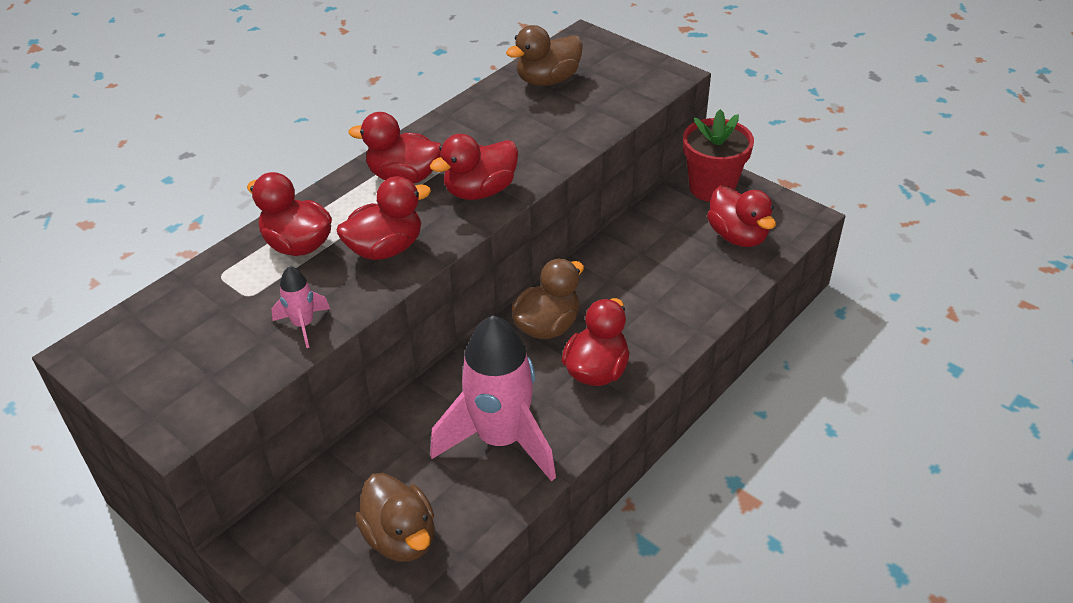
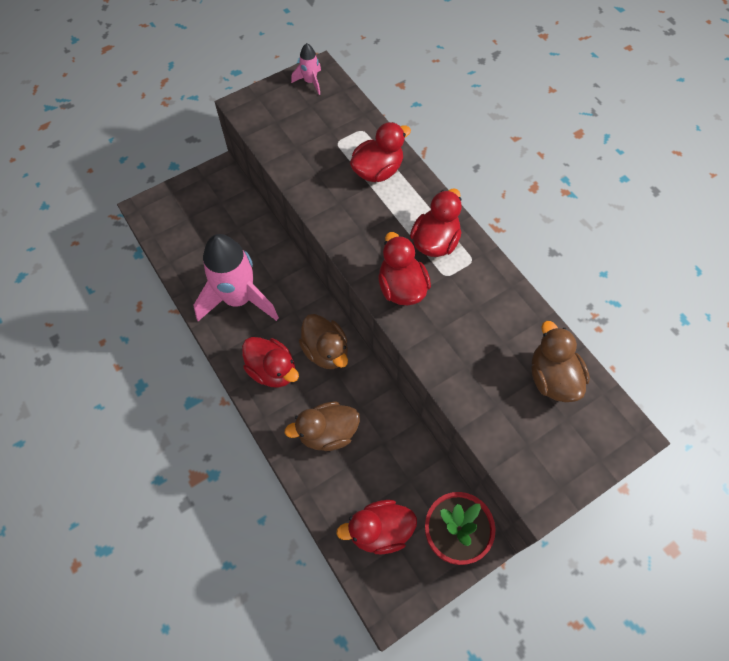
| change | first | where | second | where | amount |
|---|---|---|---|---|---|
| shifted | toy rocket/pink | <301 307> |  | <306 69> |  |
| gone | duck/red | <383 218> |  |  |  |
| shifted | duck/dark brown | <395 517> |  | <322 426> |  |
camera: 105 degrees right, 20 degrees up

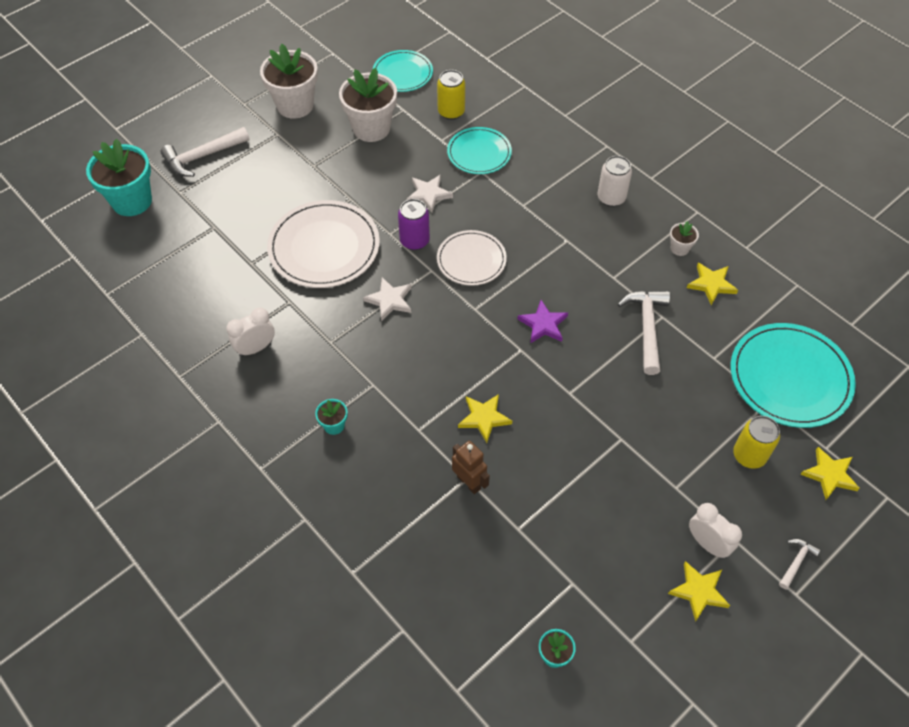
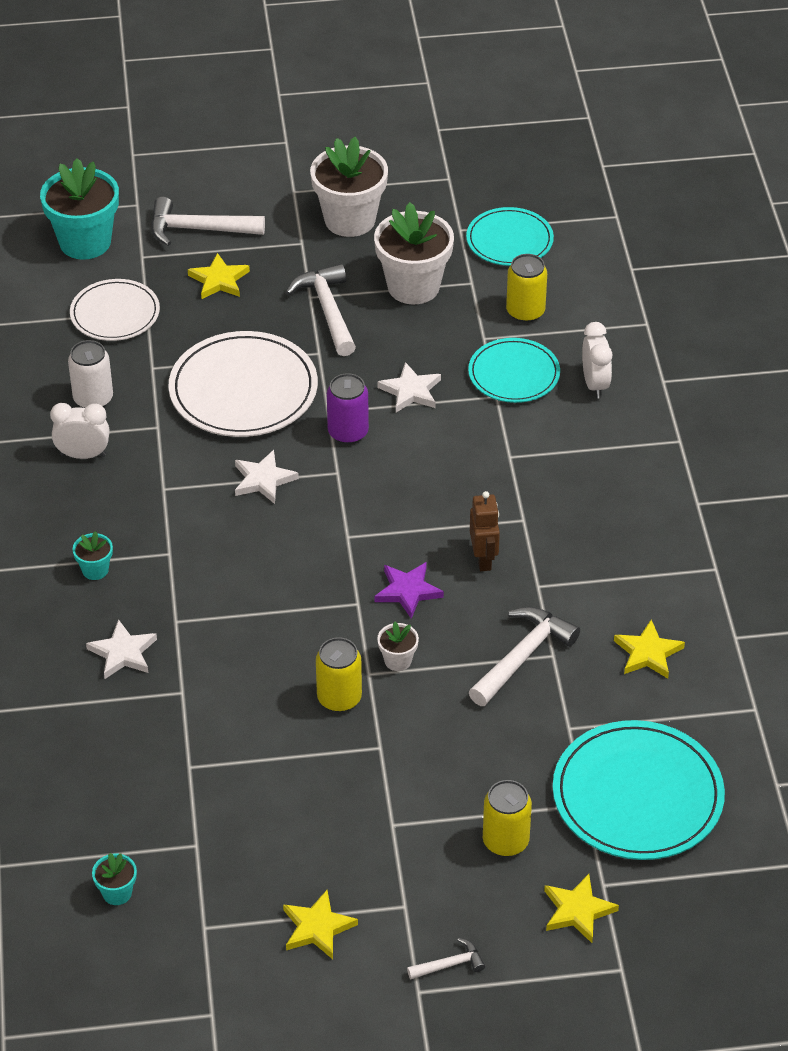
| change | first | where | second | where | amount |
|---|---|---|---|---|---|
| shifted | flat dish/white | <472 258> |  | <115 310> |  |
| shifted | robot/dark brown | <471 467> |  | <485 531> |  |
| shifted | star/golden | <485 418> |  | <219 276> |  |
| shifted | tin/white | <615 181> |  | <90 374> |  |
| shifted | potted plant/white | <684 238> |  | <398 646> |  |
| shifted | alarm clock/white | <715 530> |  | <597 360> |  |
| new |  |  | star/white | <121 649> |  |
| new |  |  | carpenter's hammer/white | <321 310> |  |
| new |  |  | tin/golden | <339 674> |  |
camera: 35 degrees right, 10 degrees down

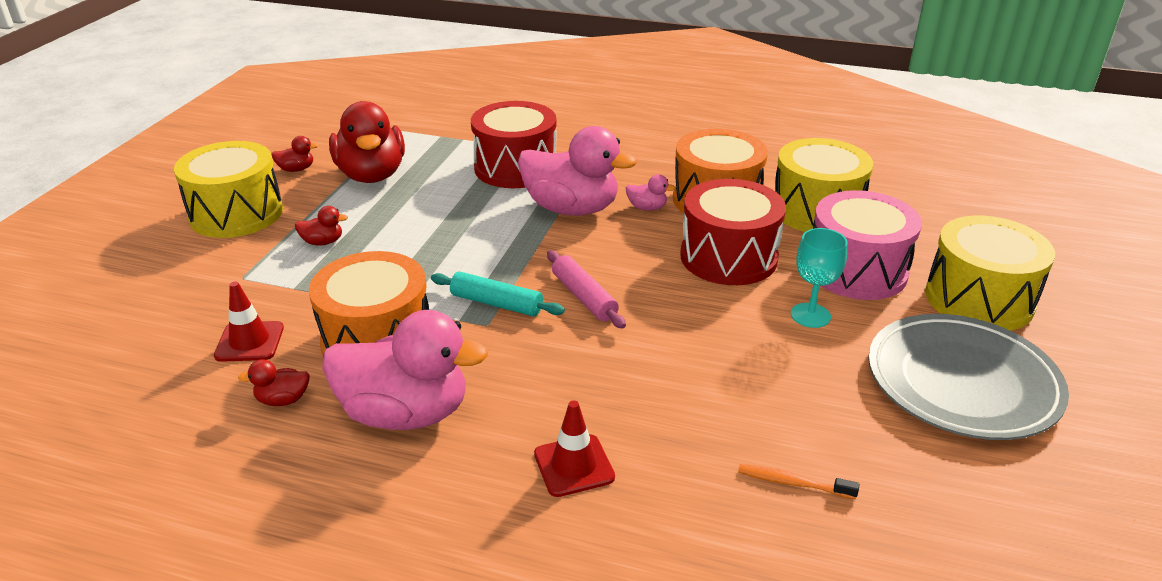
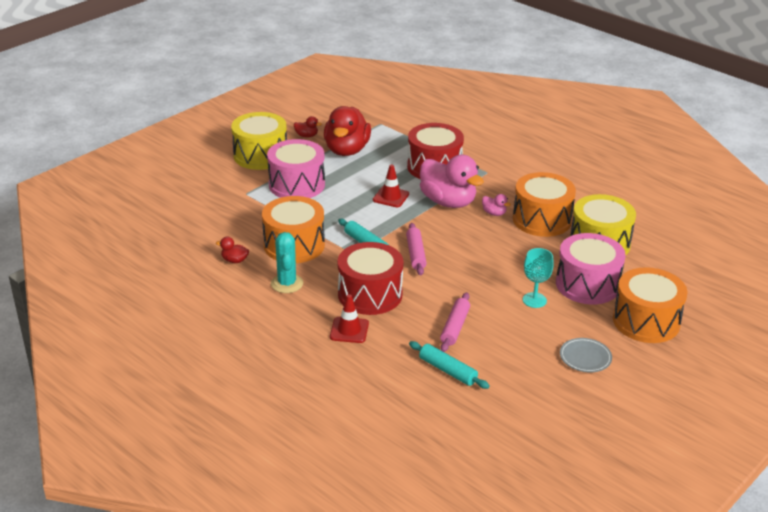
| change | first | where | second | where | amount |
|---|---|---|---|---|---|
| shifted | road cone/red | <249 321> |  | <391 185> |  |
| swapped | duck/red | <321 226> | toy drum/pink | <296 168> |  |
| swapped | duck/pink | <405 370> | prickly plant/aqua | <287 262> |  |
| shifted | toy drum/red | <733 232> |  | <370 278> |  |
| swapped | tooth brush/orange-coloured | <798 481> | dough roller/aqua | <449 365> |  |
| scaled | flat dish/ash-grey | <968 377> |  | <586 355> | x0.47 |
| repainted | toy drum/golden | <990 273> | toy drum/orange-coloured | <650 305> |  |
| new |  |  | dough roller/pink | <455 322> |  |
camera: 25 degrees right, 0 degrees up

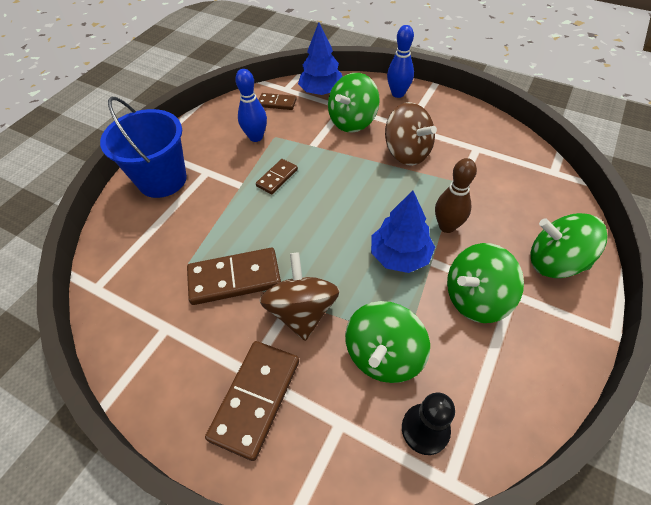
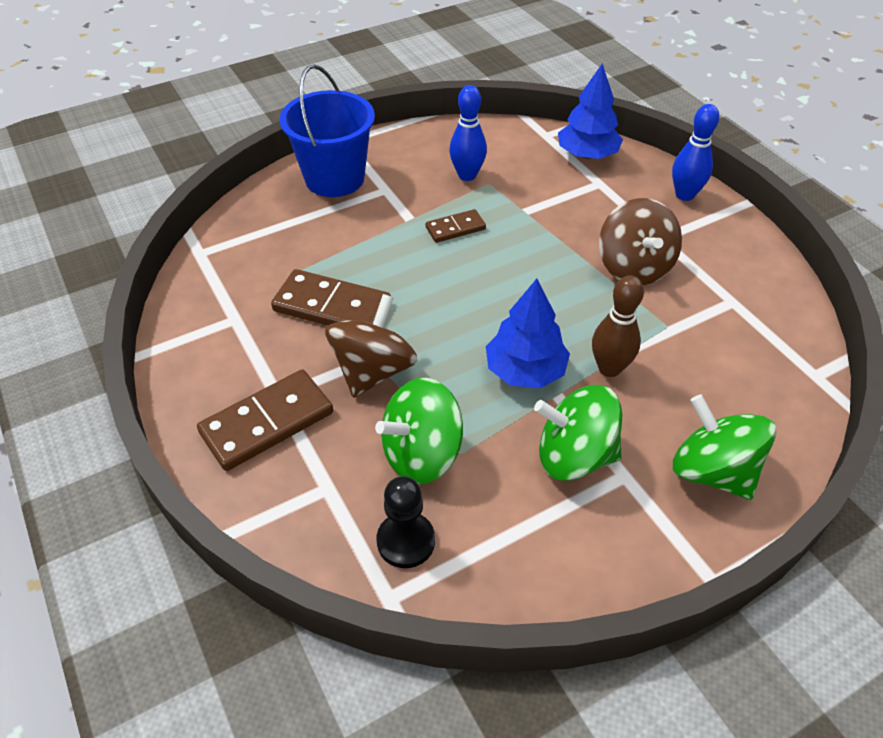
| change | first | where | second | where | amount |
|---|---|---|---|---|---|
| gone | domino tile/dark brown | <278 101> |  |  |  |
| gone | whirligig/emerald | <354 103> |  |  |  |
camera: 30 degrees right, 5 degrees down

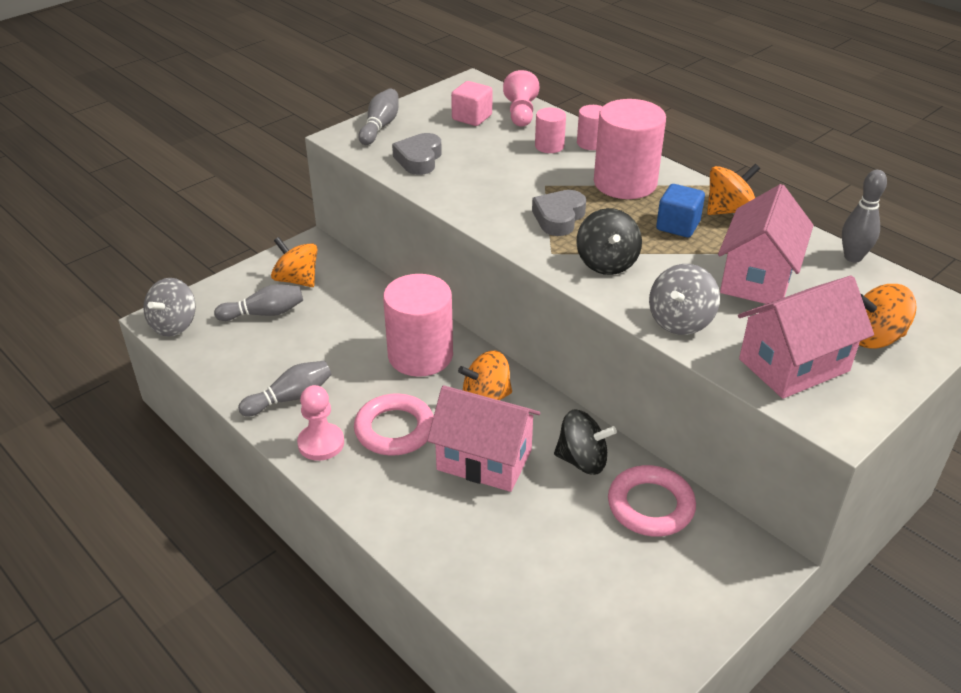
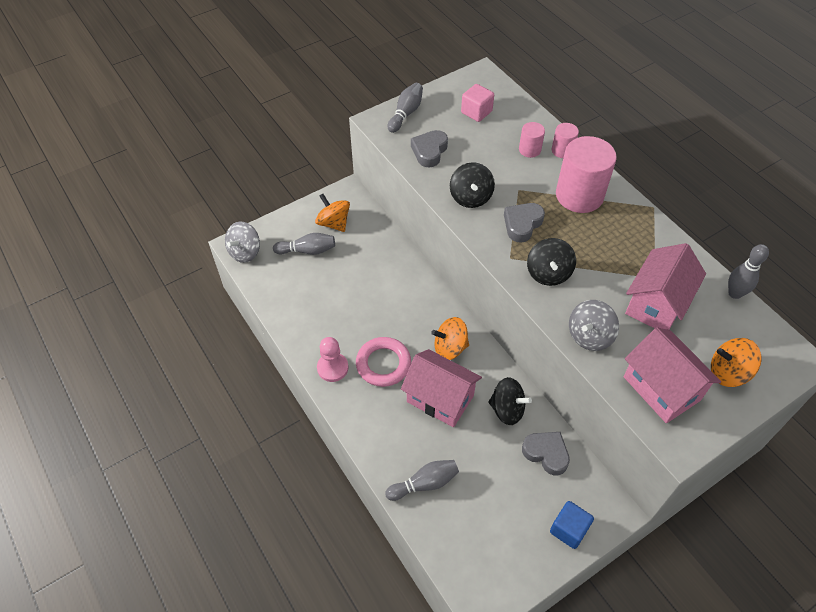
| change | first | where | second | where | amount |
|---|---|---|---|---|---|
| shifted | skittle/ash-grey | <284 389> |  | <422 480> |  |
| gone | cylinder shape/pink | <418 325> |  |  |  |
| gone | pawn/pink | <521 98> |  |  |  |
| swapped | ring/pink | <652 501> | love heart/ash-grey | <546 454> |  |
| shifted | cube/royal blue | <680 210> |  | <572 525> |  |
| gone | whirligig/orange-coloured | <733 189> |  |  |  |
| rotated | toy house/pink | <806 337> |  | <672 375> | 75 degrees clockwise |
| new |  |  | whirligig/jet-black | <472 185> |  |
camera: 10 degrees right, 15 degrees up

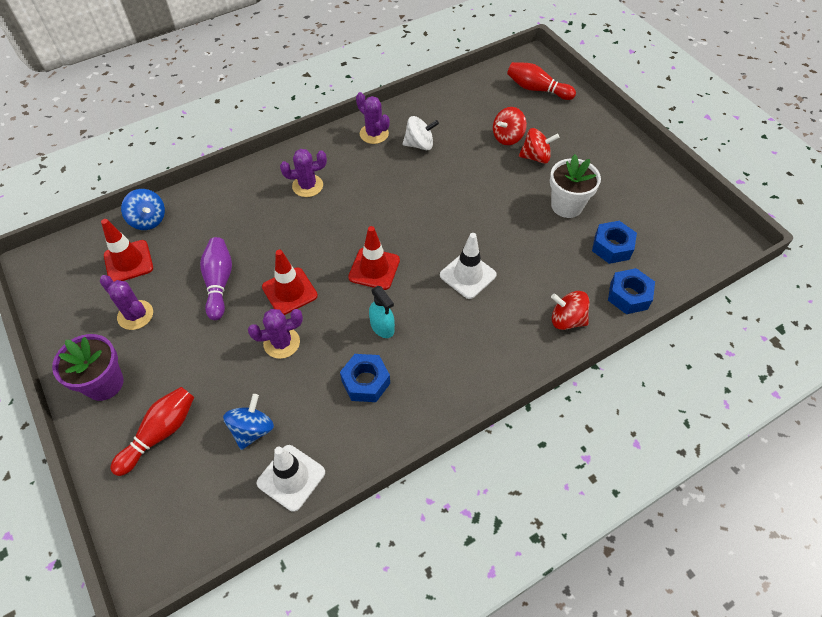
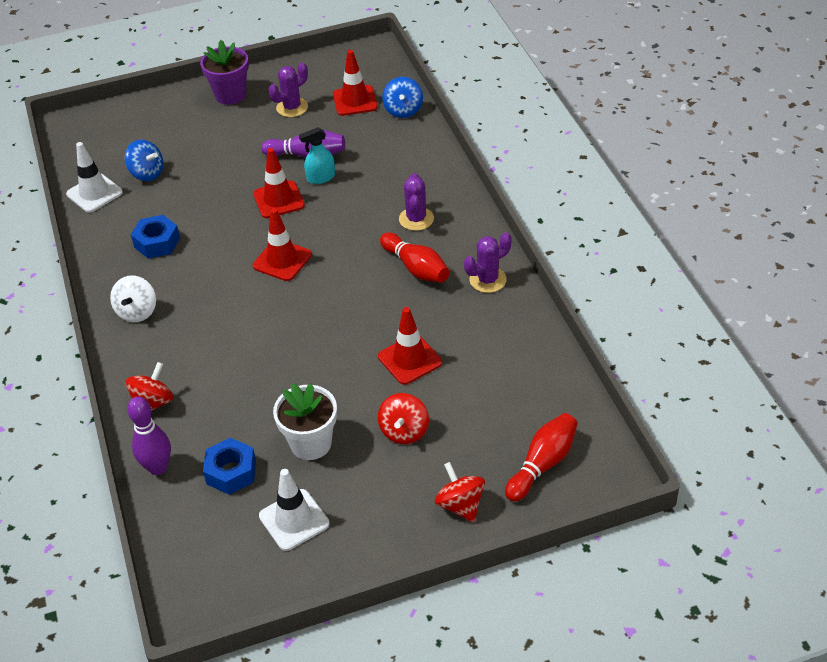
| change | first | where | second | where | amount |
|---|---|---|---|---|---|
| shifted | skittle/red | <152 431> |  | <415 257> |  |
| rotated | whirligig/royal blue | <143 209> |  | <402 97> | 60 degrees counterclockwise |
| gone | prickly plant/royal purple | <275 334> |  |  |  |
| shifted | spray cleaner/aqua | <382 312> |  | <317 155> |  |
| shifted | whirligig/white | <420 133> |  | <133 298> |  |
| shifted | road cone/white | <468 266> |  | <294 510> |  |
| shifted | whirligig/red | <510 126> |  | <460 492> |  |
| swapped | nut/royal blue | <631 291> | skittle/royal purple | <149 436> |  |
| new |  |  | road cone/red | <410 346> |  |
camera: 105 degrees right, 10 degrees down

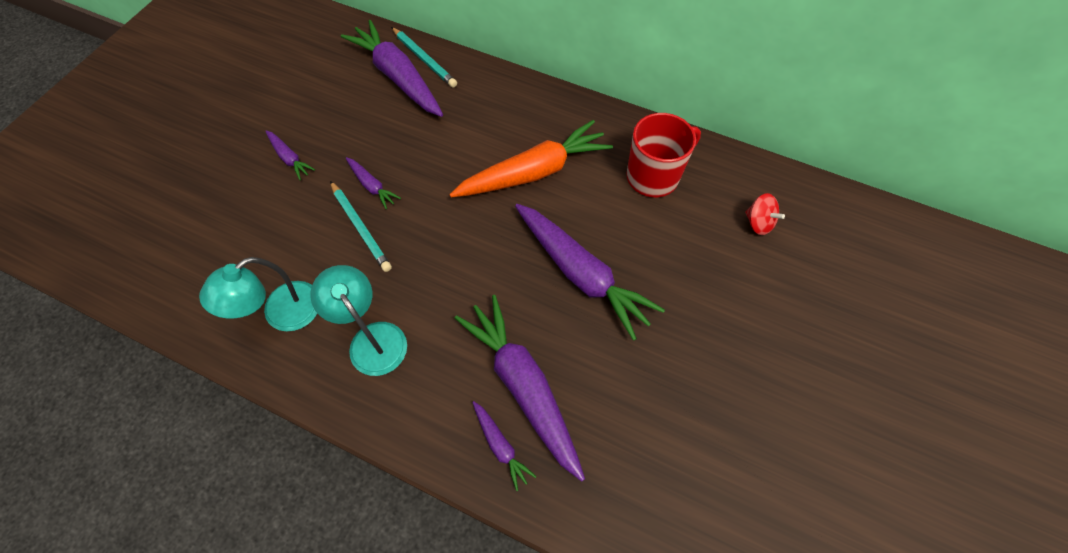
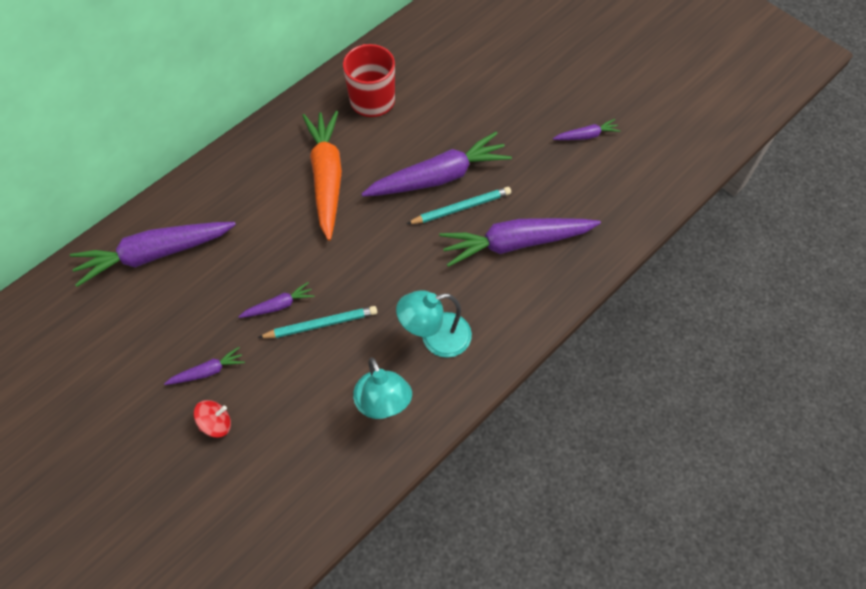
| change | first | where | second | where | amount |
|---|---|---|---|---|---|
| shifted | wooden pencil/aqua | <424 57> |  | <459 205> |  |
| shifted | toy carrot/royal purple | <504 446> |  | <587 129> |  |
| shifted | whirligig/red | <765 214> |  | <212 419> |  |
camera: 70 degrees left, 0 degrees up

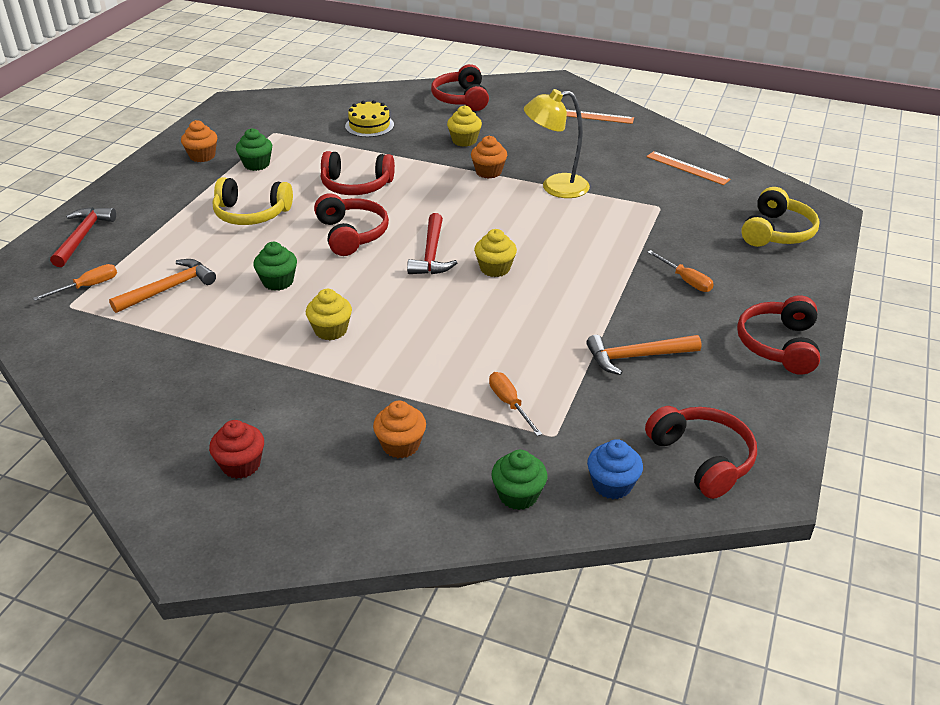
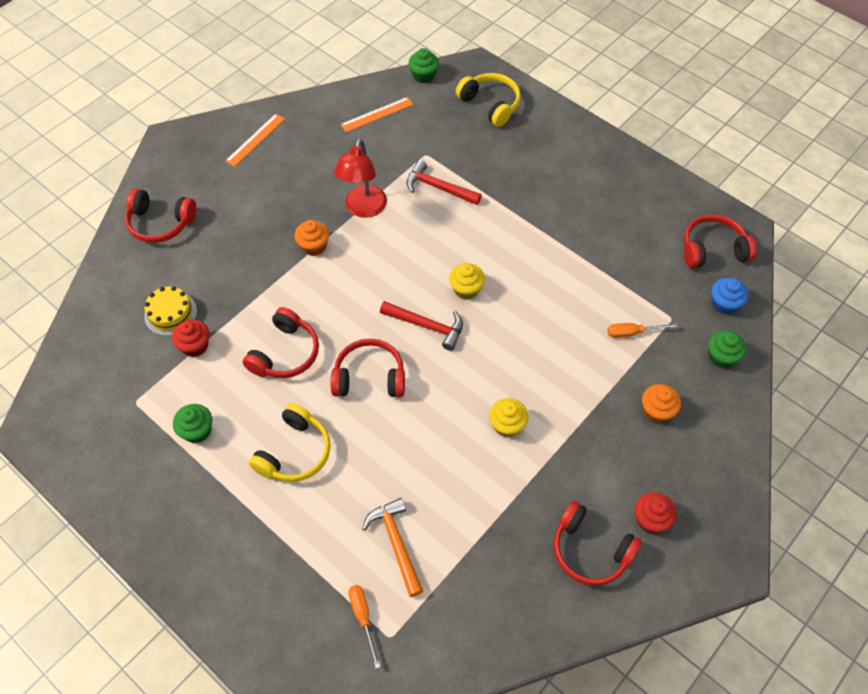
| change | first | where | second | where | amount |
|---|---|---|---|---|---|
| shifted | carpenter's hammer/red | <83 237> |  | <444 182> |  |
| gone | muffin/orange-coloured | <199 141> |  |  |  |
| shifted | muffin/emerald | <275 266> |  | <424 65> |  |
| gone | muffin/golden | <464 126> |  |  |  |
| repainted | desk lamp/golden | <557 143> | desk lamp/red | <360 178> |  |
| gone | carpenter's hammer/orange-coloured | <643 355> |  |  |  |
| gone | hand screwdriver/orange-coloured | <680 271> |  |  |  |
| shifted | headset/red | <778 335> |  | <597 543> |  |
| new |  |  | muffin/red | <190 338> |  |
camera: 70 degrees left, 20 degrees up

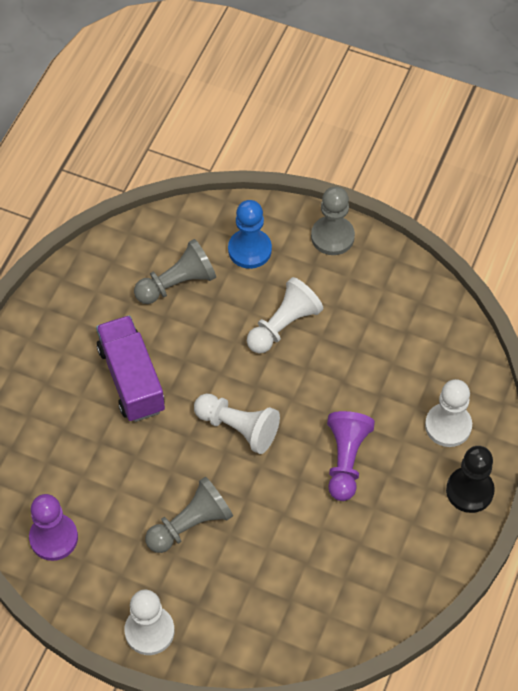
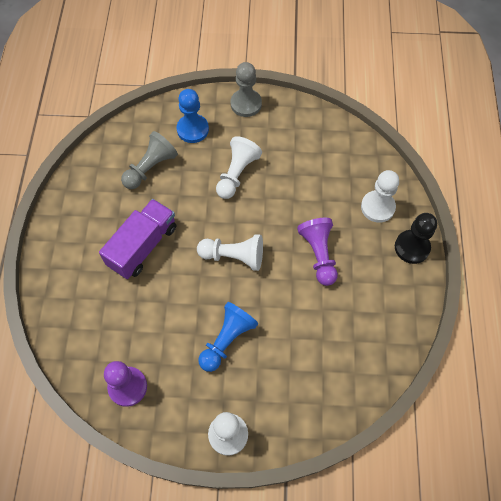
| change | first | where | second | where | amount |
|---|---|---|---|---|---|
| rotated | toy truck/royal purple | <130 368> |  | <137 239> | 75 degrees clockwise |
| repainted | pawn/ash-grey | <189 515> | pawn/royal blue | <228 337> |  |
camera: 20 degrees left, 5 degrees up

